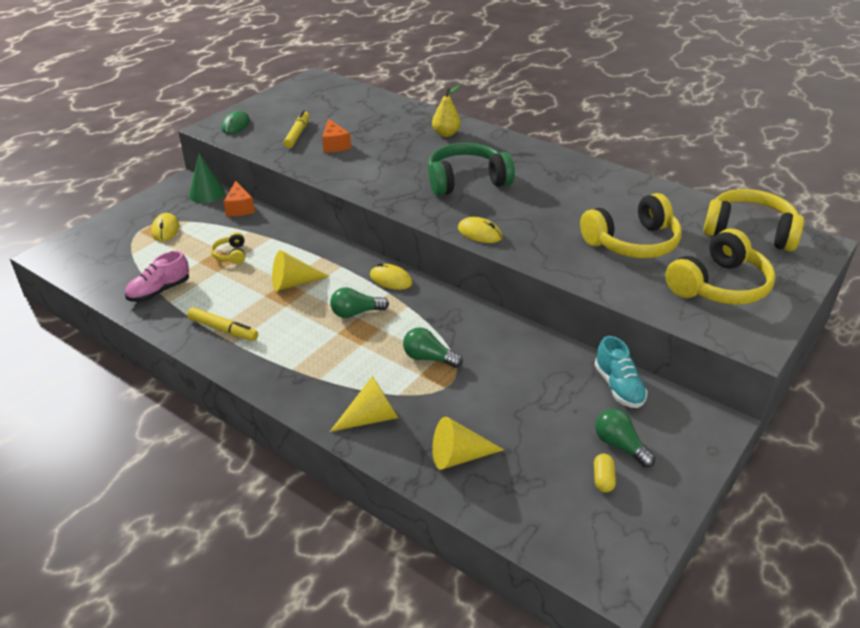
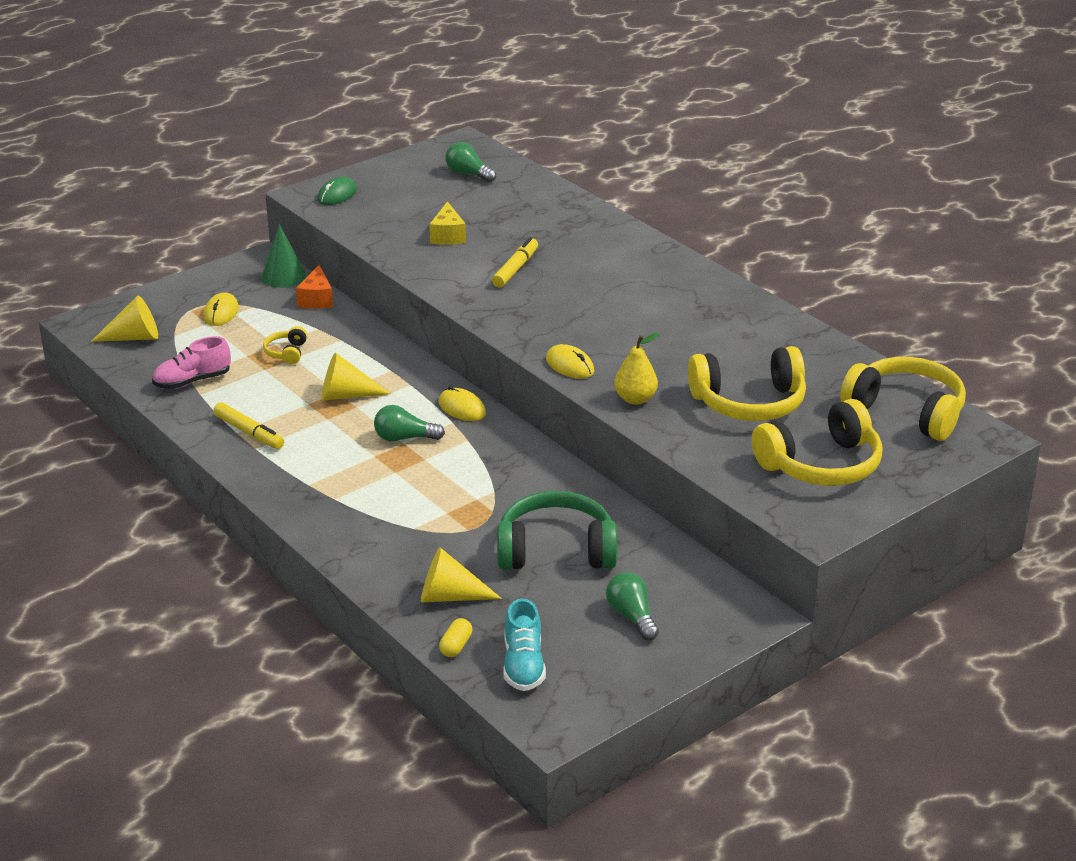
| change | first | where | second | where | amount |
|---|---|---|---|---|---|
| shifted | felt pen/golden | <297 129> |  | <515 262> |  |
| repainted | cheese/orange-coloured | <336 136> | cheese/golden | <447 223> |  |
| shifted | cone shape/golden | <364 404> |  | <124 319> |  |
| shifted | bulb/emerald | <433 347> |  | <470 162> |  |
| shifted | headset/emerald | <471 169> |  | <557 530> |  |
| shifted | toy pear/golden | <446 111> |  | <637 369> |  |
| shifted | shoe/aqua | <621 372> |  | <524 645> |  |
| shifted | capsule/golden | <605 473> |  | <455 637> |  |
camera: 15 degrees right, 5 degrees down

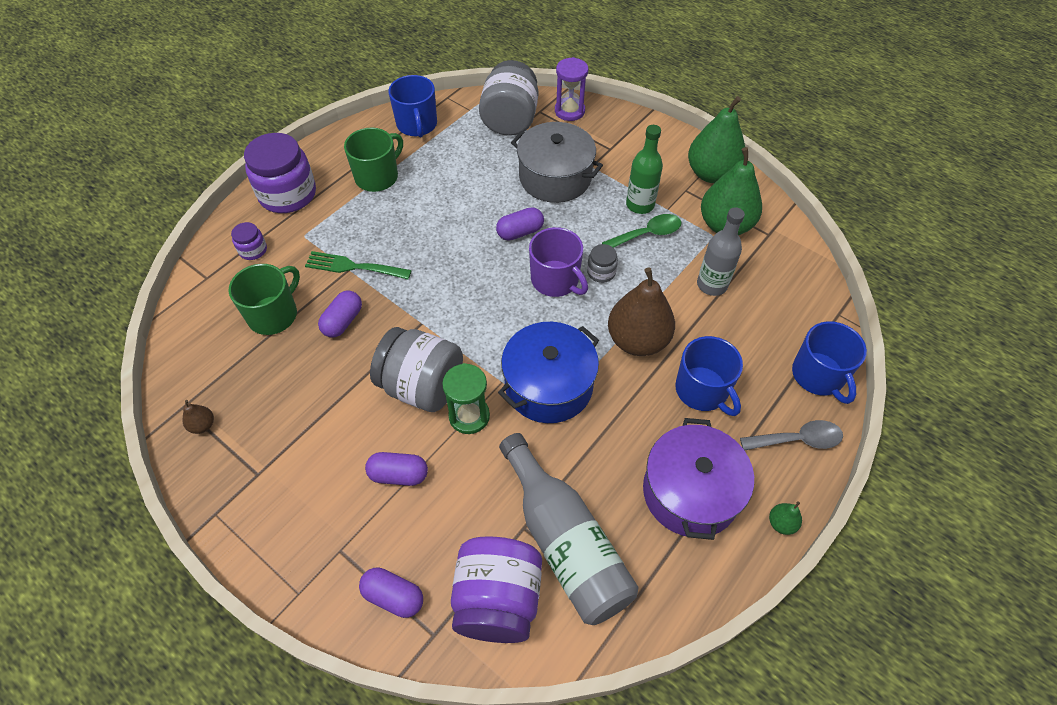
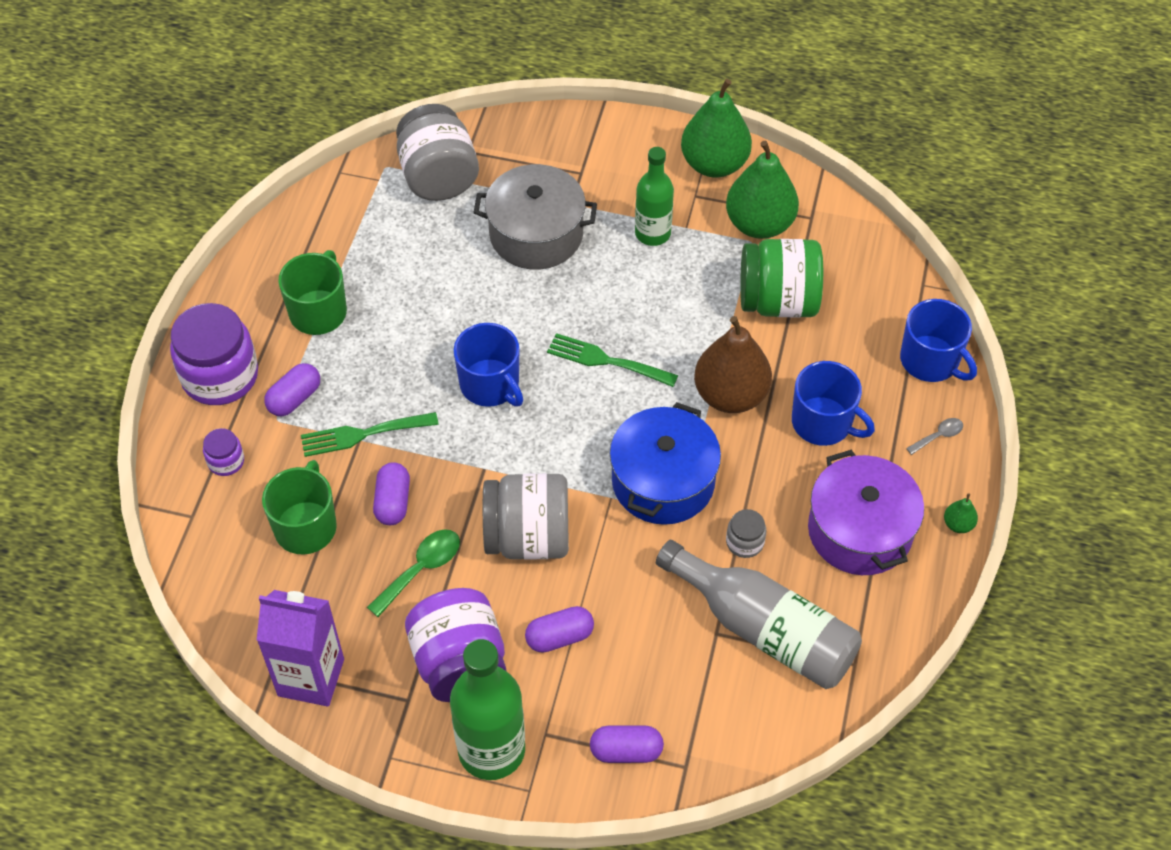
| change | first | where | second | where | amount |
|---|---|---|---|---|---|
| swapped | toy pear/dark brown | <198 417> | juice carton/royal purple | <300 648> |  |
| shifted | tea mug/royal blue | <412 106> |  | <488 365> |  |
| gone | hourglass/emerald | <466 398> |  |  |  |
| shifted | jam jar/royal purple | <496 589> |  | <455 645> |  |
| shifted | capsule/royal purple | <520 223> |  | <292 389> |  |
| swapped | tea mug/royal purple | <558 262> | fork/emerald | <612 360> |  |
| gone | hourglass/royal purple | <572 89> |  |  |  |
| shifted | jam jar/ash-grey | <602 263> |  | <746 533> |  |
| shifted | spoon/emerald | <641 231> |  | <413 573> |  |
| swapped | bottle/ash-grey | <721 251> | jam jar/emerald | <781 278> |  |
| scaled | spoon/ash-grey | <791 435> |  | <934 436> | x0.59 |
| new |  |  | bottle/emerald | <487 709> |  |
camera: 25 degrees left, 0 degrees up

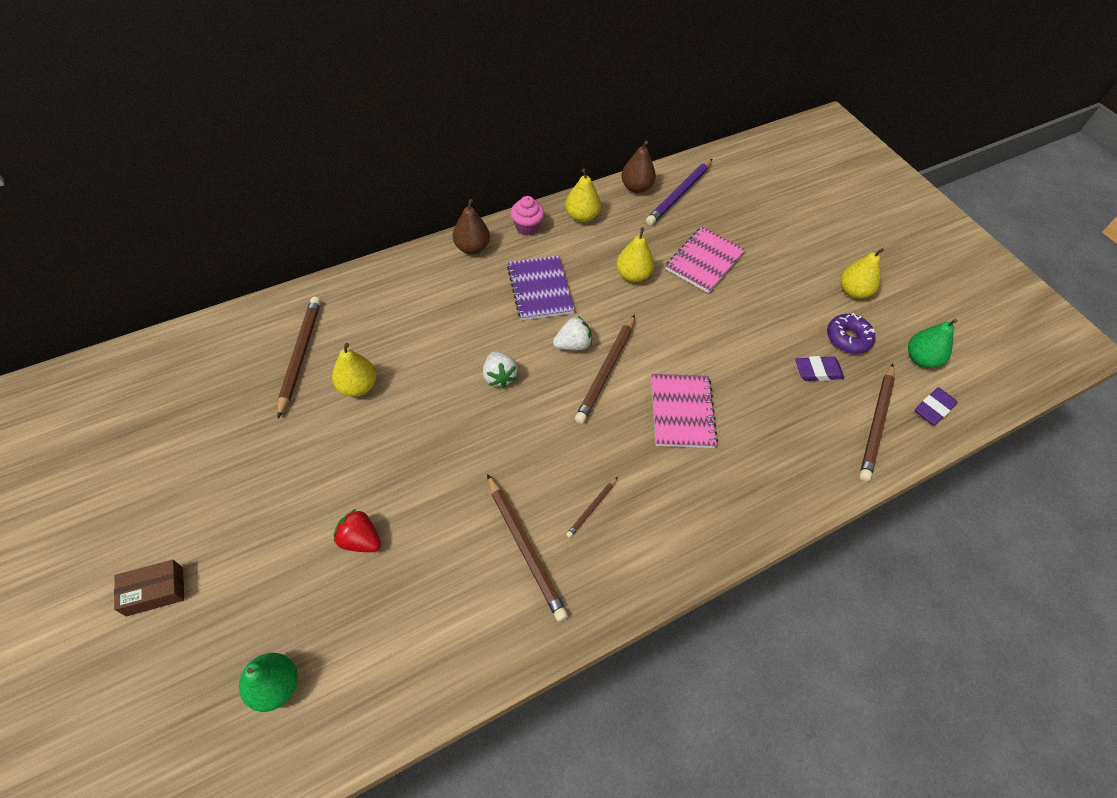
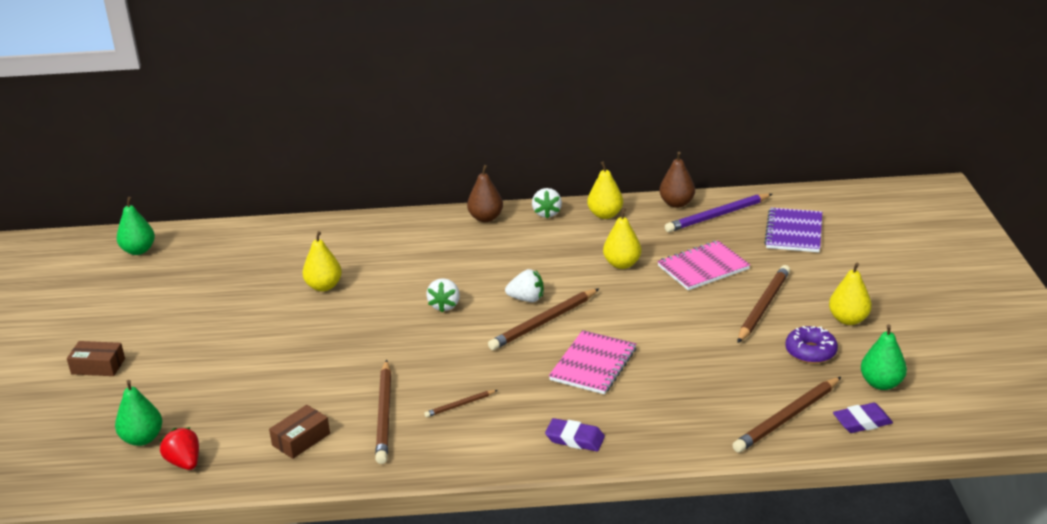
| change | first | where | second | where | amount |
|---|---|---|---|---|---|
| shifted | wooden pencil/dark brown | <299 357> |  | <764 304> |  |
| shifted | berry/red | <357 530> |  | <179 448> |  |
| shifted | notebook/royal purple | <541 288> |  | <793 230> |  |
| swapped | muffin/pink | <527 215> | berry/white | <547 203> |  |
| shifted | gum eraser/royal purple | <819 368> |  | <575 434> |  |
| new |  |  | toy pear/emerald | <136 226> |  |
| new |  |  | box/dark brown | <299 432> |  |
camera: 30 degrees right, 25 degrees down

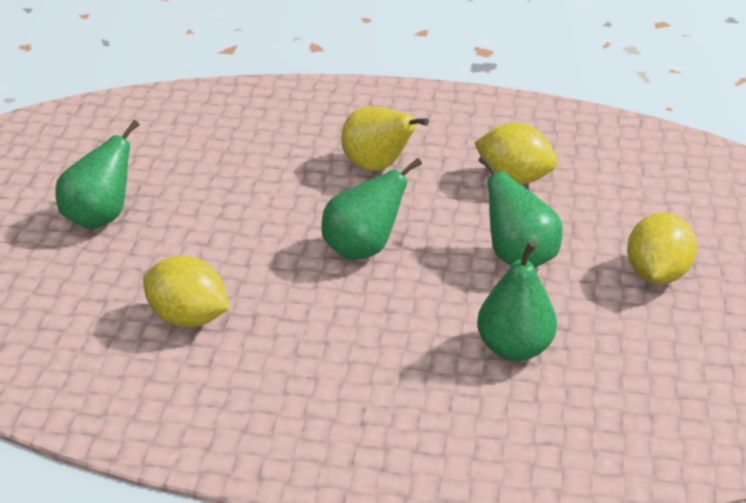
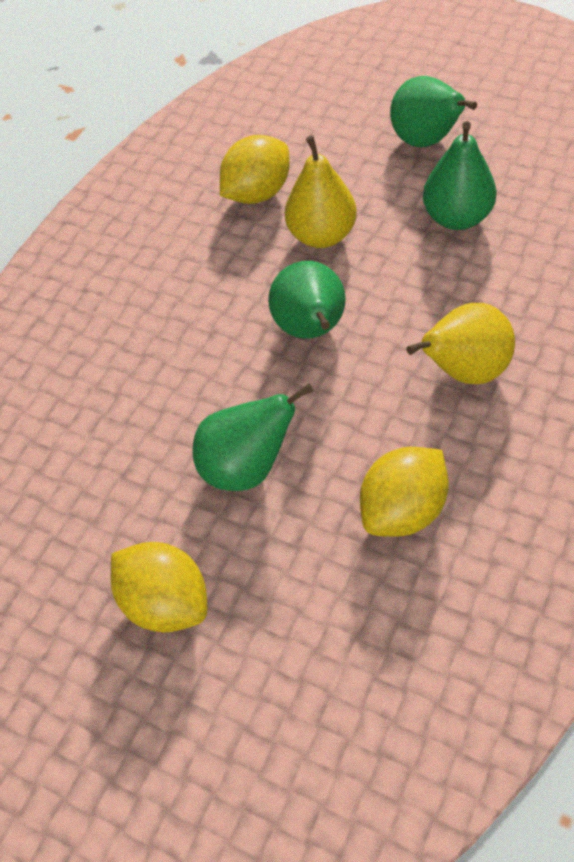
| change | first | where | second | where | amount |
|---|---|---|---|---|---|
| shifted | toy pear/emerald | <517 301> |  | <460 175> |  |
| new |  |  | toy pear/golden | <321 191> |  |
camera: 115 degrees right, 20 degrees up

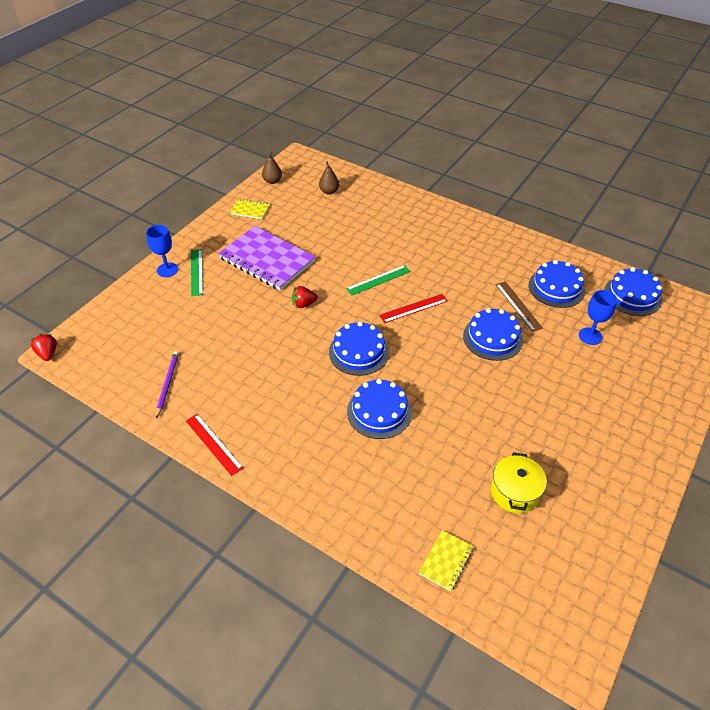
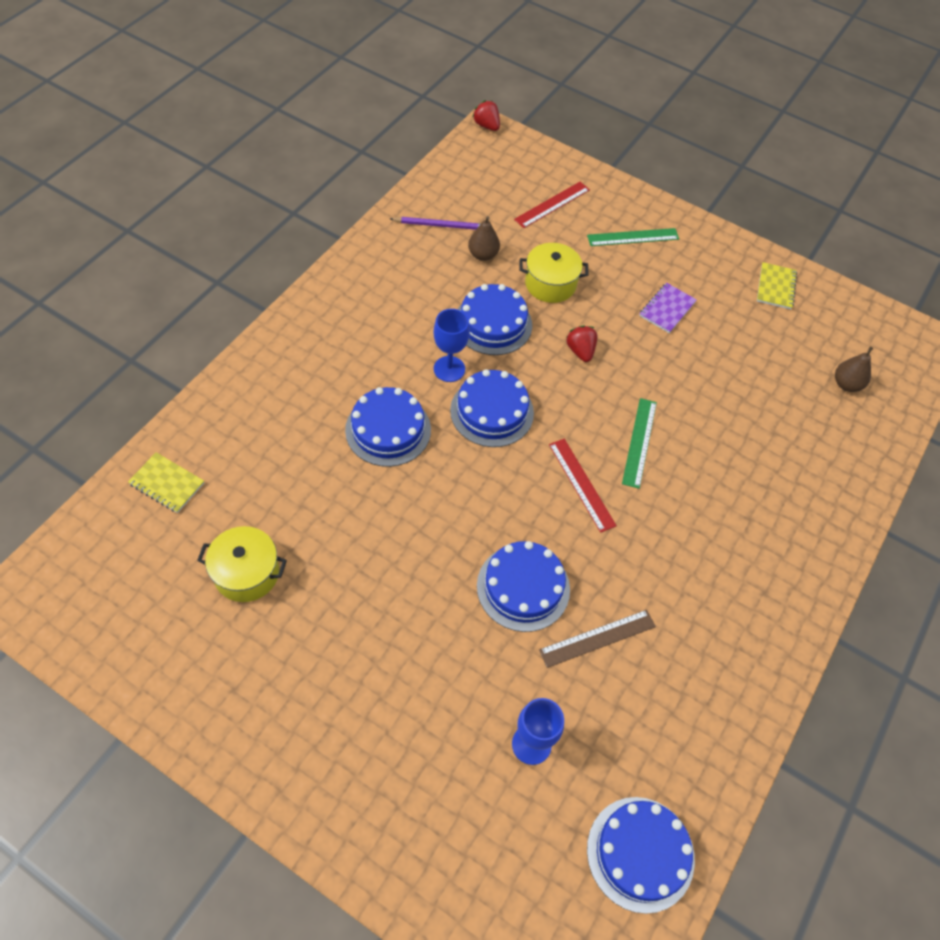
| change | first | where | second | where | amount |
|---|---|---|---|---|---|
| rotated | berry/red | <44 347> |  | <486 115> | 105 degrees counterclockwise |
| shifted | chalice/royal blue | <162 251> |  | <452 345> |  |
| shifted | ruler/red | <214 445> |  | <552 205> |  |
| scaled | notebook/royal purple | <266 258> |  | <668 308> | x0.45 |
| shifted | toy pear/dark brown | <272 167> |  | <484 238> |  |
| rotated | ruler/emerald | <378 280> |  | <639 443> | 45 degrees clockwise |
| shifted | gateau/royal blue | <557 284> |  | <495 319> |  |
| new |  |  | cooking pot/golden | <553 273> |  |
camera: 85 degrees right, 10 degrees up

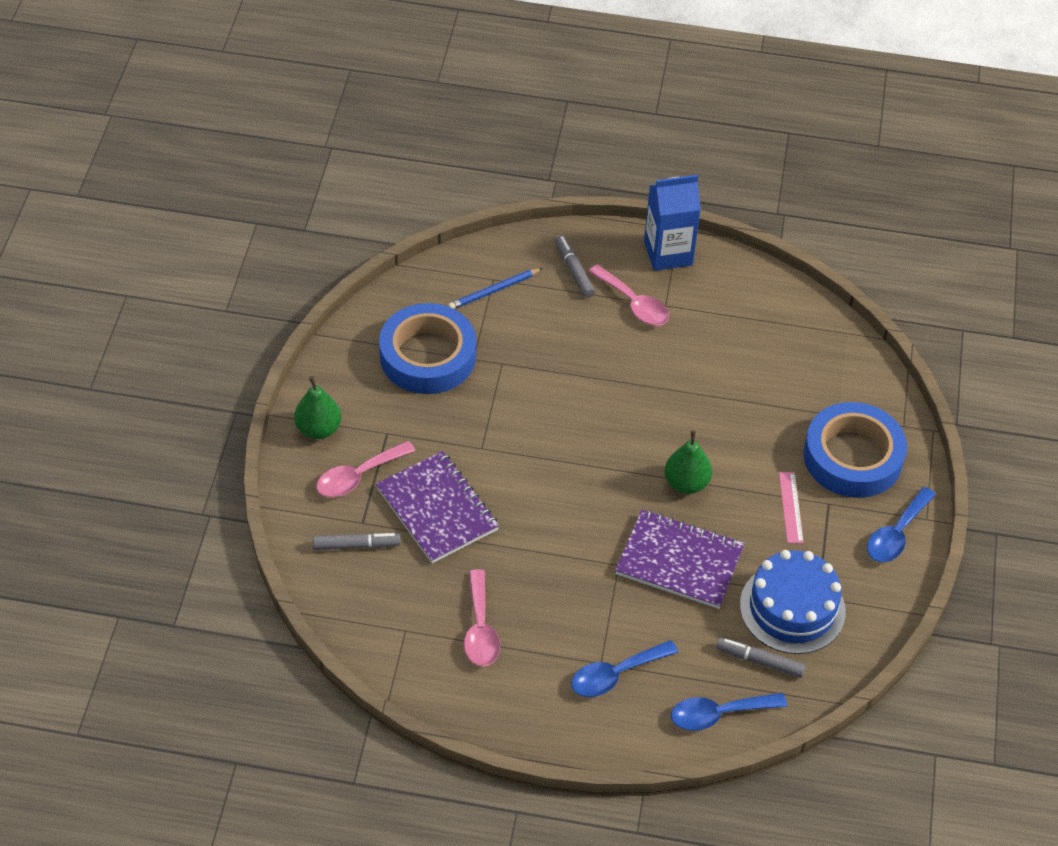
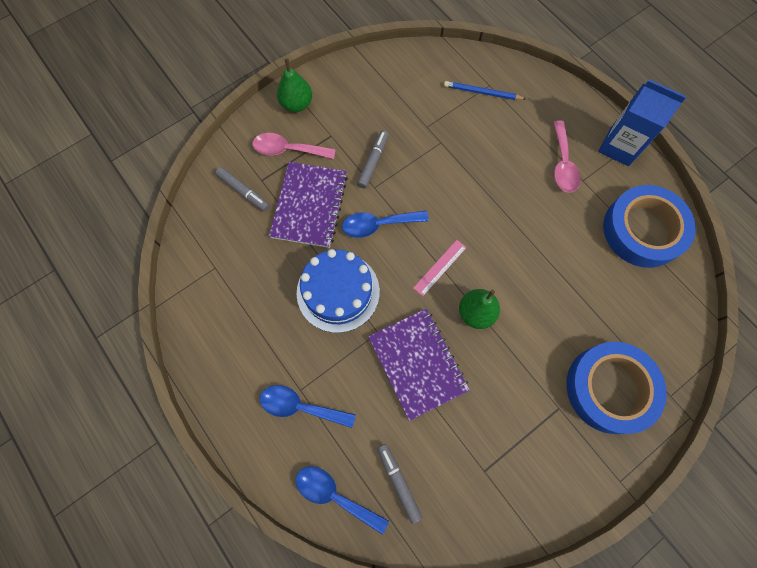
| change | first | where | second | where | amount |
|---|---|---|---|---|---|
| shifted | tape/royal blue | <427 348> |  | <649 226> |  |
| gone | spoon/pink | <482 618> |  |  |  |
| shifted | felt pen/ash-grey | <575 266> |  | <373 159> |  |
| shifted | gateau/royal blue | <793 602> |  | <338 291> |  |
| shifted | ruler/pink | <791 507> |  | <440 268> |  |
| shifted | spoon/royal blue | <901 524> |  | <385 224> |  |
camera: 45 degrees right, 20 degrees up

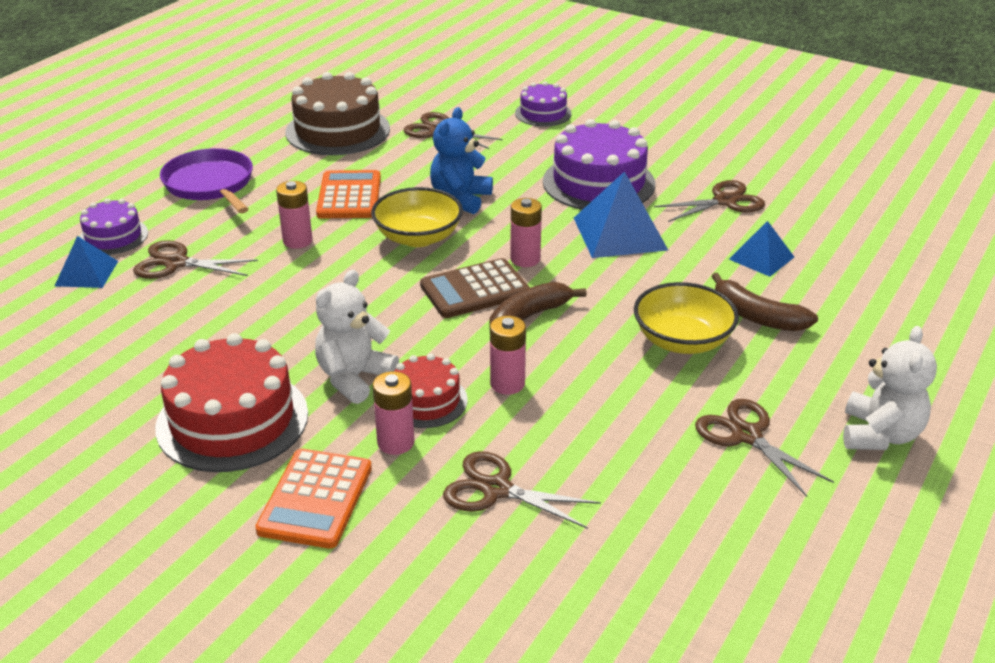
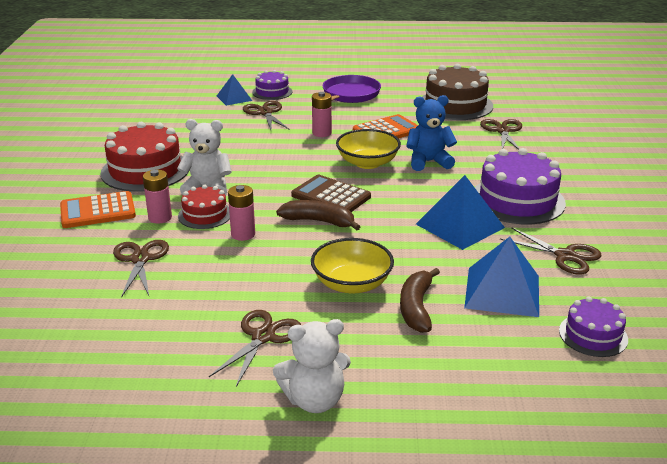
| change | first | where | second | where | amount |
|---|---|---|---|---|---|
| gone | AA battery/pink | <526 232> |  |  |  |
| shifted | gateau/royal purple | <543 104> |  | <593 326> |  |
| scaled | solid pyramid/royal blue | <761 249> |  | <501 277> | x1.68 |
camera: 60 degrees right, 5 degrees down

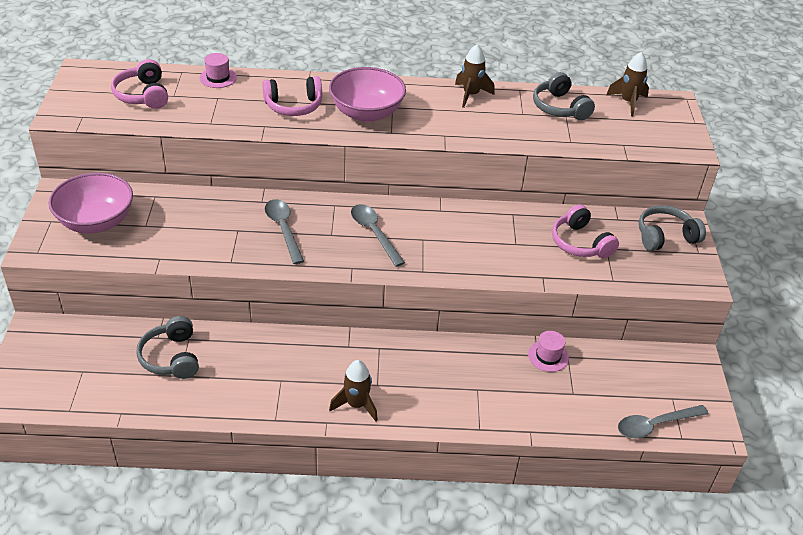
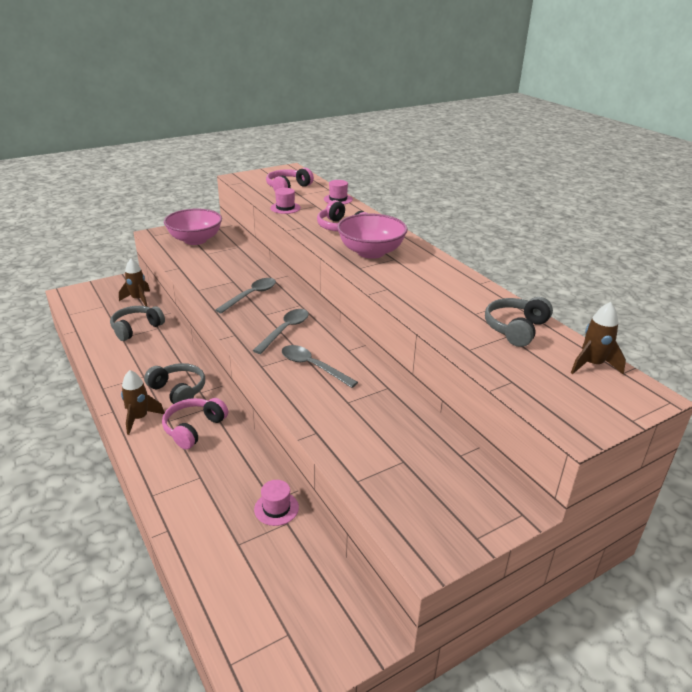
| change | first | where | second | where | amount |
|---|---|---|---|---|---|
| shifted | toy rocket/dark brown | <475 76> |  | <134 282> |  |
| shifted | headset/pink | <585 231> |  | <195 423> |  |
| shifted | spoon/ash-grey | <663 421> |  | <320 366> |  |
| shifted | headset/ash-grey | <672 228> |  | <174 383> |  |
| new |  |  | top hat/pink | <285 201> |  |
camera: 60 degrees right, 10 degrees down

